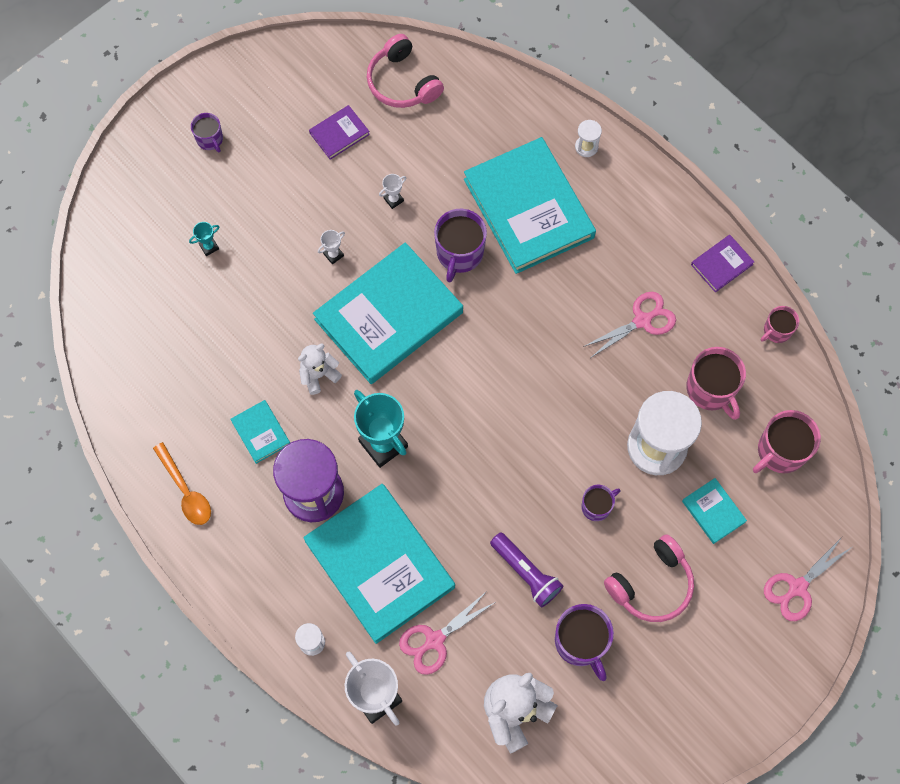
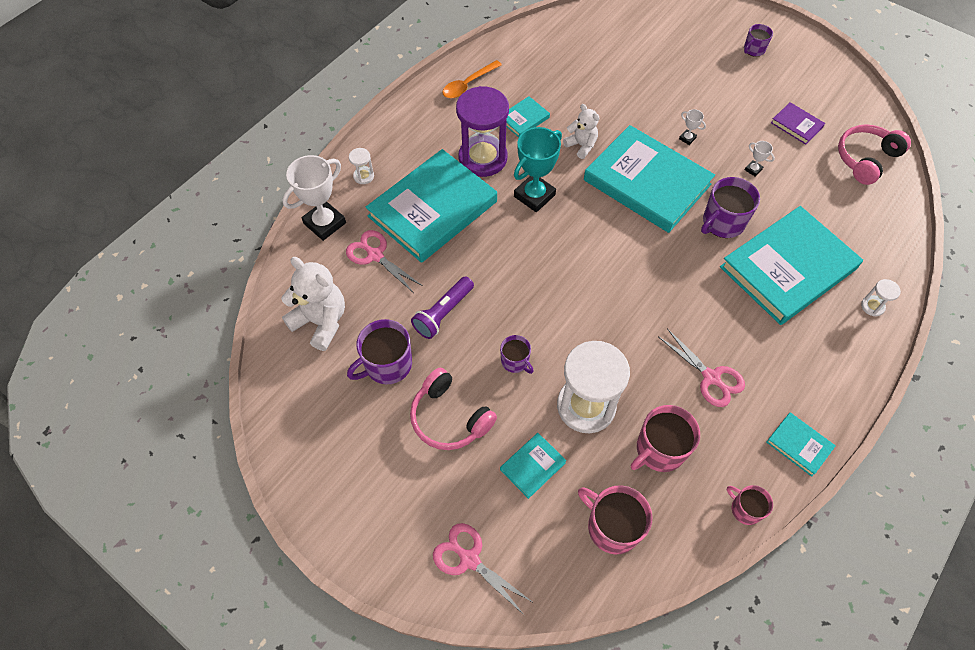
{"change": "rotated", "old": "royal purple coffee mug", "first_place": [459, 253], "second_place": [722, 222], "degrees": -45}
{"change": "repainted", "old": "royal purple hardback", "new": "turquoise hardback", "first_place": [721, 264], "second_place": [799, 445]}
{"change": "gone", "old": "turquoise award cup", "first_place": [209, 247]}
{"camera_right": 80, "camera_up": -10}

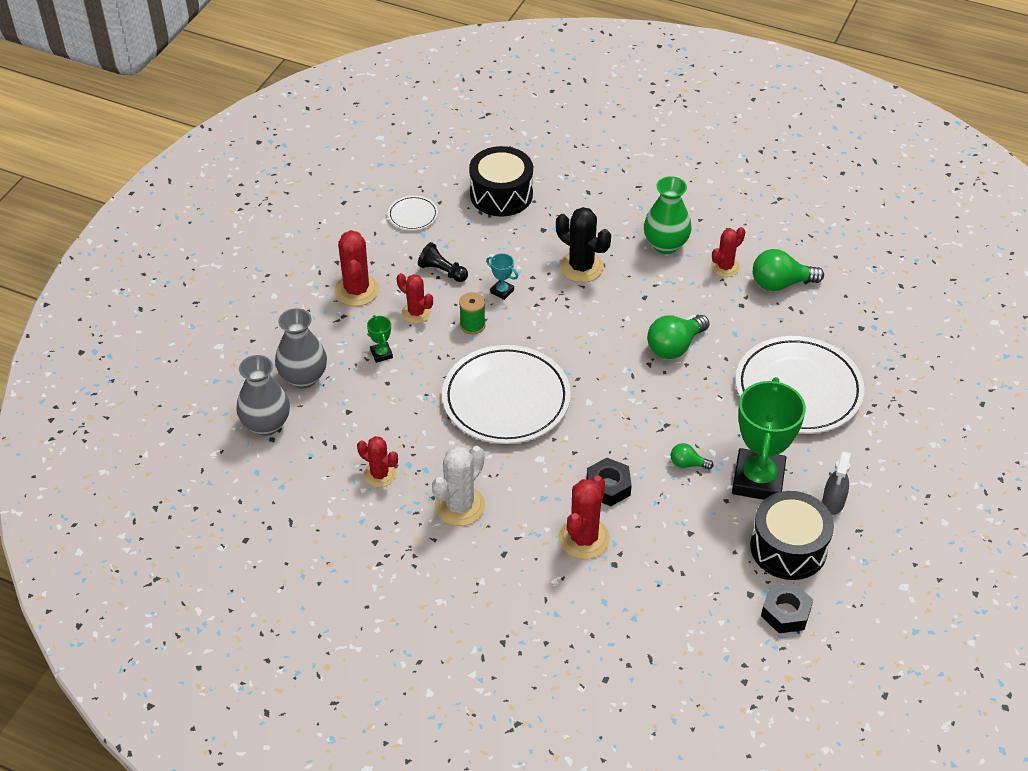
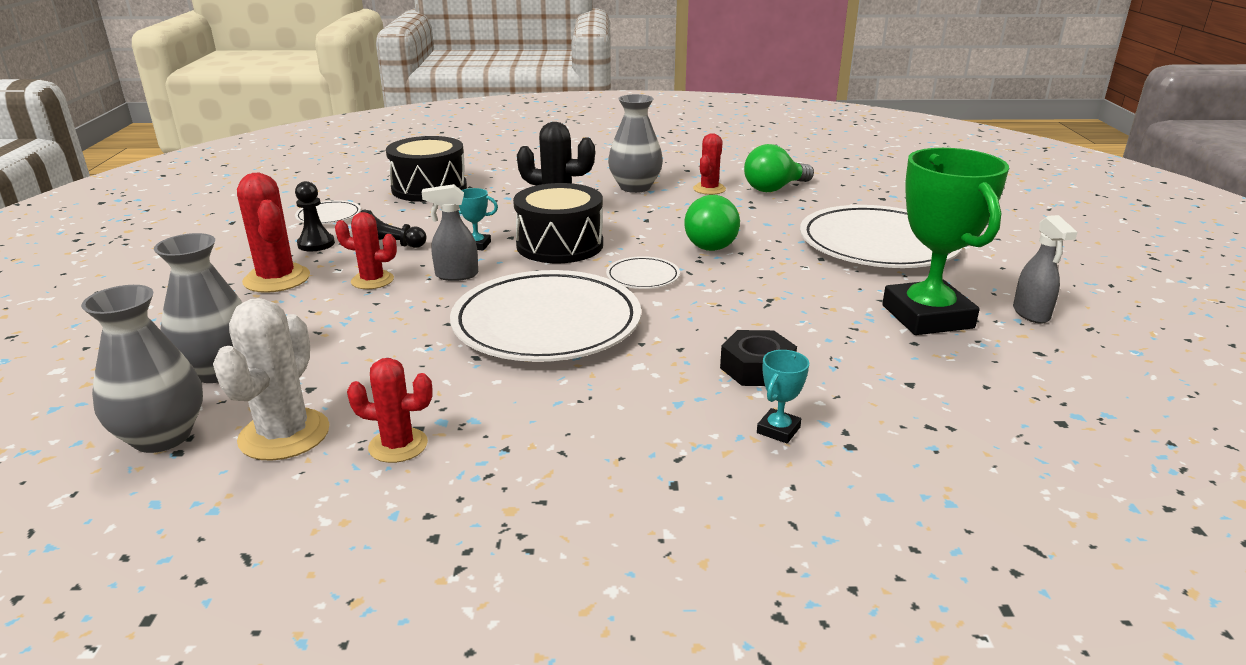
{"change": "shifted", "old": "snow-white prickly plant", "first_place": [460, 506], "second_place": [284, 435]}
{"change": "new", "new": "jet-black pawn", "second_place": [316, 244]}
{"change": "swapped", "old": "green reel of thread", "new": "grey sprayer", "first_place": [472, 325], "second_place": [456, 275]}
{"change": "shifted", "old": "jet-black drum", "first_place": [788, 548], "second_place": [560, 245]}
{"change": "new", "new": "snow-white plate", "second_place": [643, 276]}
{"change": "repainted", "old": "green vase", "new": "grey vase", "first_place": [665, 244], "second_place": [635, 187]}
{"change": "swapped", "old": "red prickly plant", "new": "turquoise award cup", "first_place": [584, 538], "second_place": [778, 430]}
{"change": "gone", "old": "green award cup", "first_place": [381, 354]}
{"change": "gone", "old": "green lightbulb", "first_place": [687, 464]}
{"change": "gone", "old": "jet-black hexagon nut", "first_place": [785, 612]}
{"camera_right": -25, "camera_up": -20}

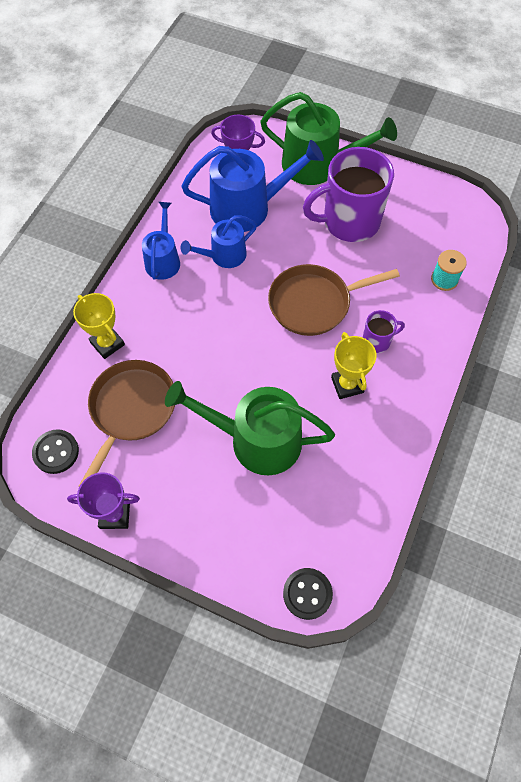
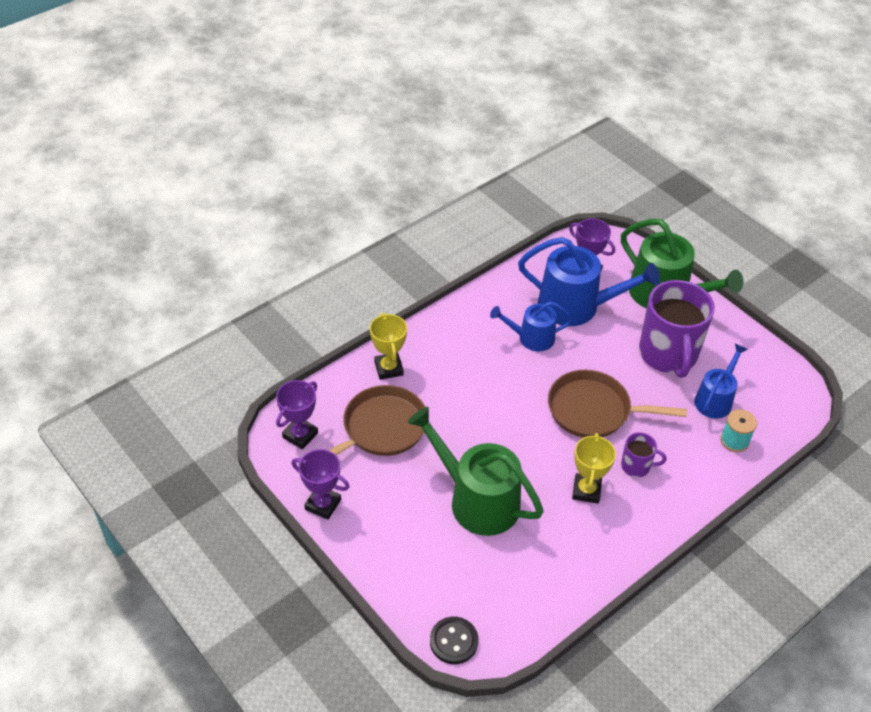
{"change": "swapped", "old": "jet-black sewing button", "new": "royal purple award cup", "first_place": [56, 452], "second_place": [300, 435]}
{"change": "rotated", "old": "royal purple coffee mug", "first_place": [349, 221], "second_place": [668, 354], "degrees": -105}
{"change": "shifted", "old": "cobalt sprinkling can", "first_place": [163, 260], "second_place": [715, 400]}
{"camera_right": 25, "camera_up": -15}

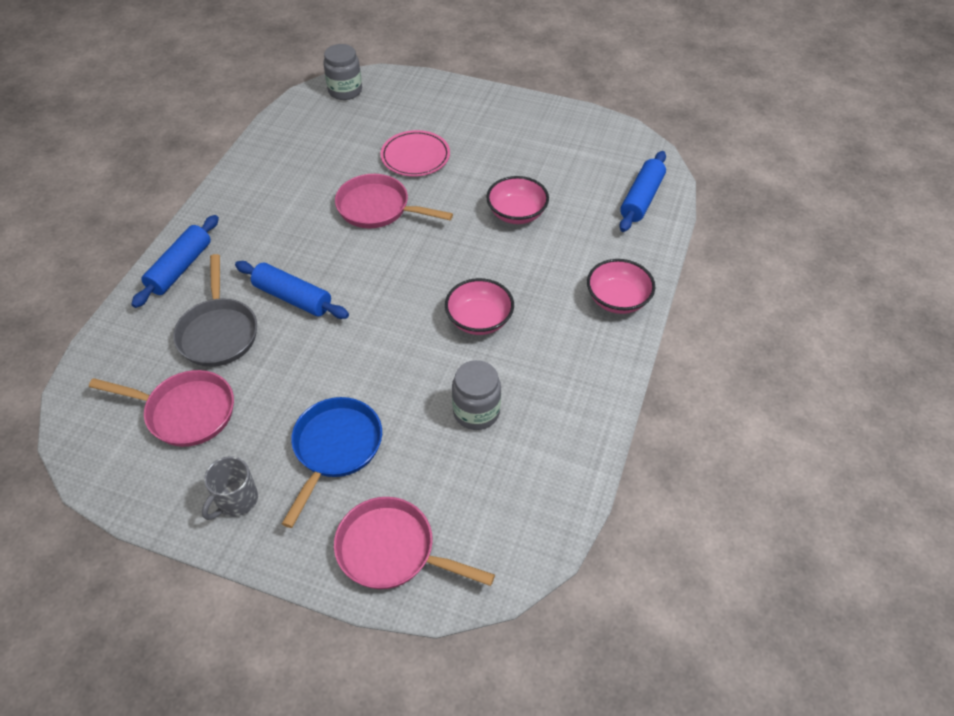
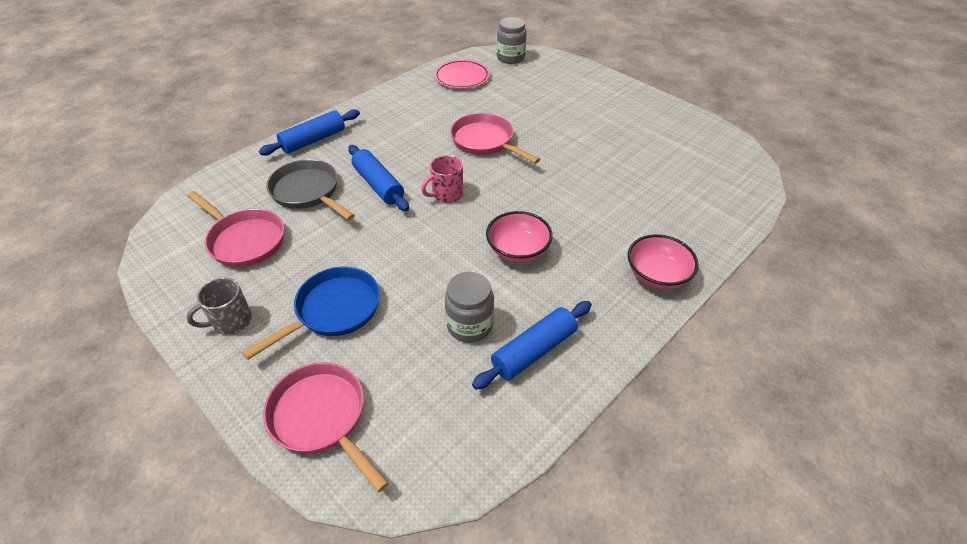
{"change": "rotated", "old": "grey frying pan", "first_place": [218, 332], "second_place": [308, 192], "degrees": 120}
{"change": "new", "new": "rosy coffee mug", "second_place": [446, 194]}
{"change": "shifted", "old": "rosy plate", "first_place": [415, 157], "second_place": [462, 77]}
{"change": "shifted", "old": "cobalt pastry roller", "first_place": [641, 199], "second_place": [534, 351]}
{"change": "gone", "old": "rosy deep dish", "first_place": [516, 213]}
{"camera_right": 25, "camera_up": -5}

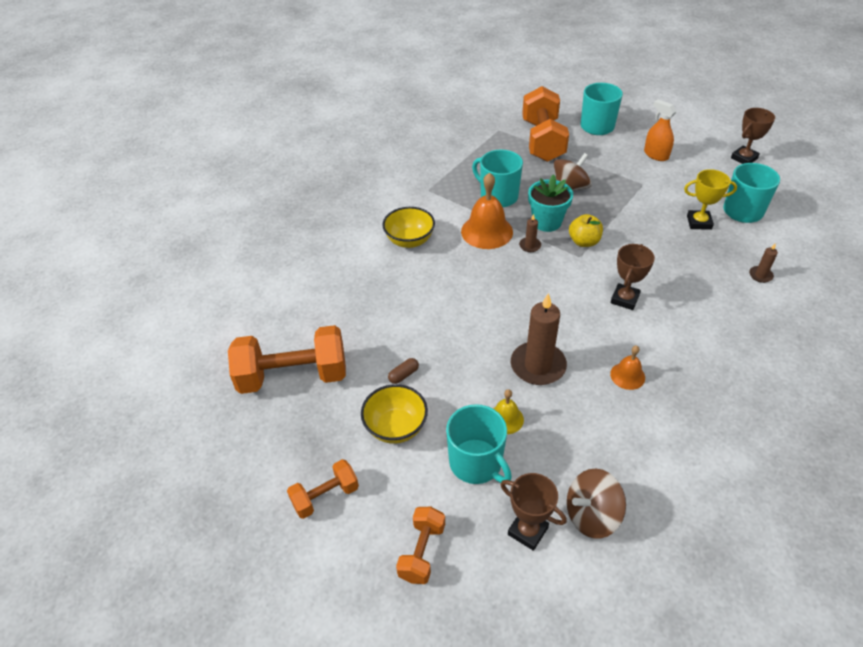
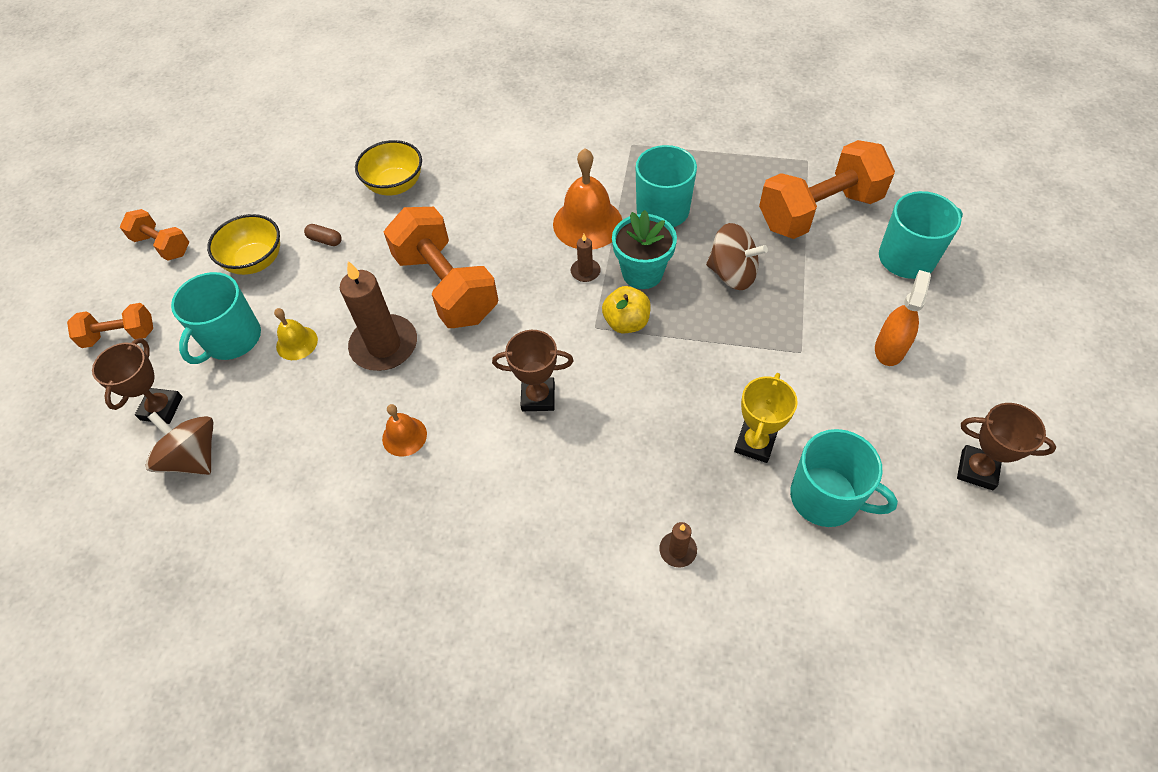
{"change": "shifted", "old": "bright yellow deep dish", "first_place": [409, 241], "second_place": [395, 185]}
{"change": "shifted", "old": "bright orange dumbbell", "first_place": [293, 376], "second_place": [446, 287]}
{"change": "rotated", "old": "bright yellow award cup", "first_place": [699, 222], "second_place": [755, 443], "degrees": 45}
{"camera_right": 65, "camera_up": 10}

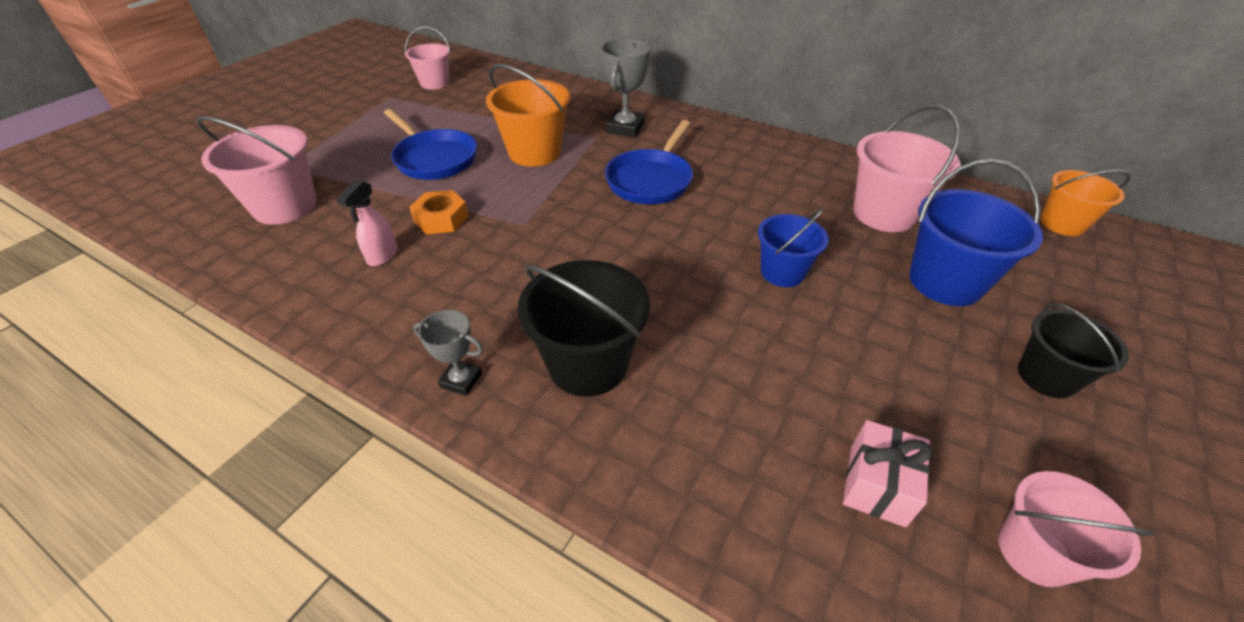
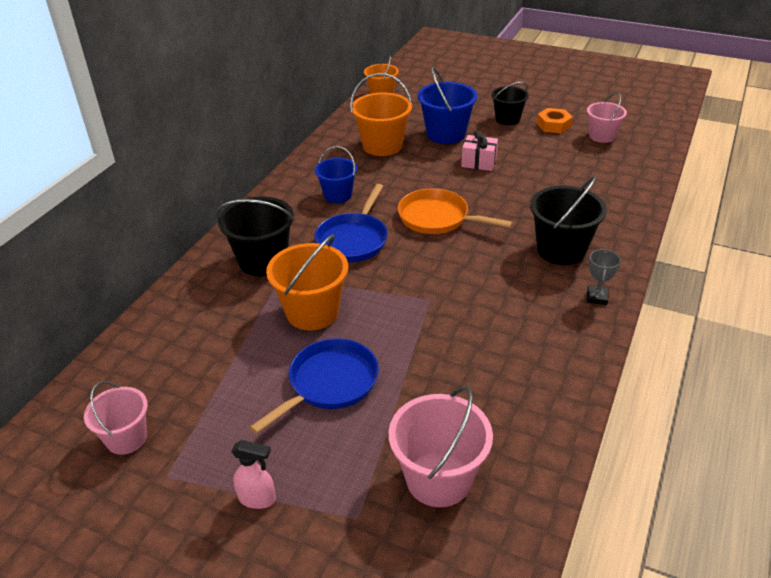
{"change": "swapped", "old": "grey award cup", "new": "jet-black bucket", "first_place": [625, 128], "second_place": [263, 260]}
{"change": "shifted", "old": "rosy sprayer", "first_place": [382, 256], "second_place": [257, 499]}
{"change": "rotated", "old": "cobalt frying pan", "first_place": [651, 180], "second_place": [353, 239], "degrees": 90}
{"change": "shifted", "old": "cobalt bucket", "first_place": [782, 272], "second_place": [338, 195]}
{"change": "repainted", "old": "rosy bucket", "new": "bright orange bucket", "first_place": [884, 213], "second_place": [382, 146]}
{"change": "new", "new": "bright orange frying pan", "second_place": [438, 218]}
{"change": "shifted", "old": "rosy present", "first_place": [877, 485], "second_place": [479, 162]}
{"change": "shifted", "old": "bright orange hexagon nut", "first_place": [441, 218], "second_place": [553, 125]}
{"camera_right": -95, "camera_up": -5}

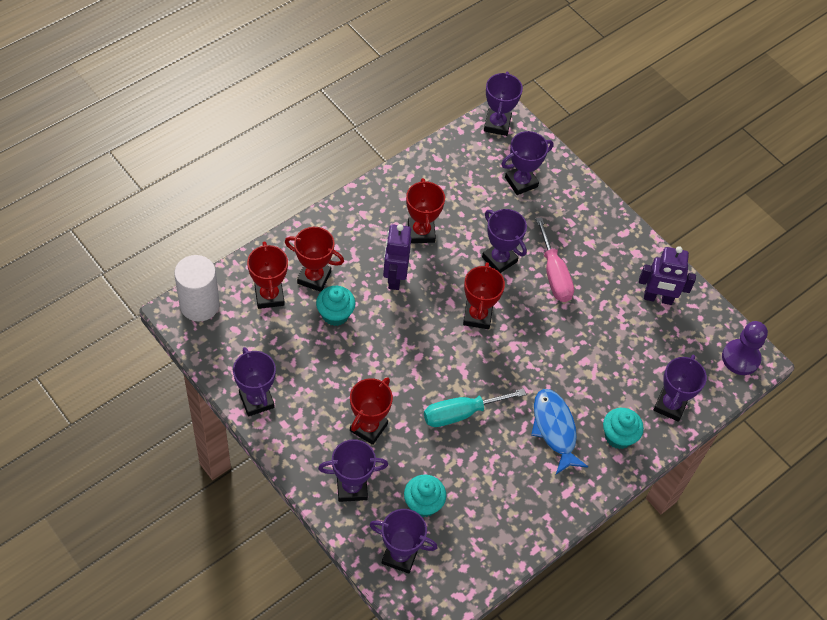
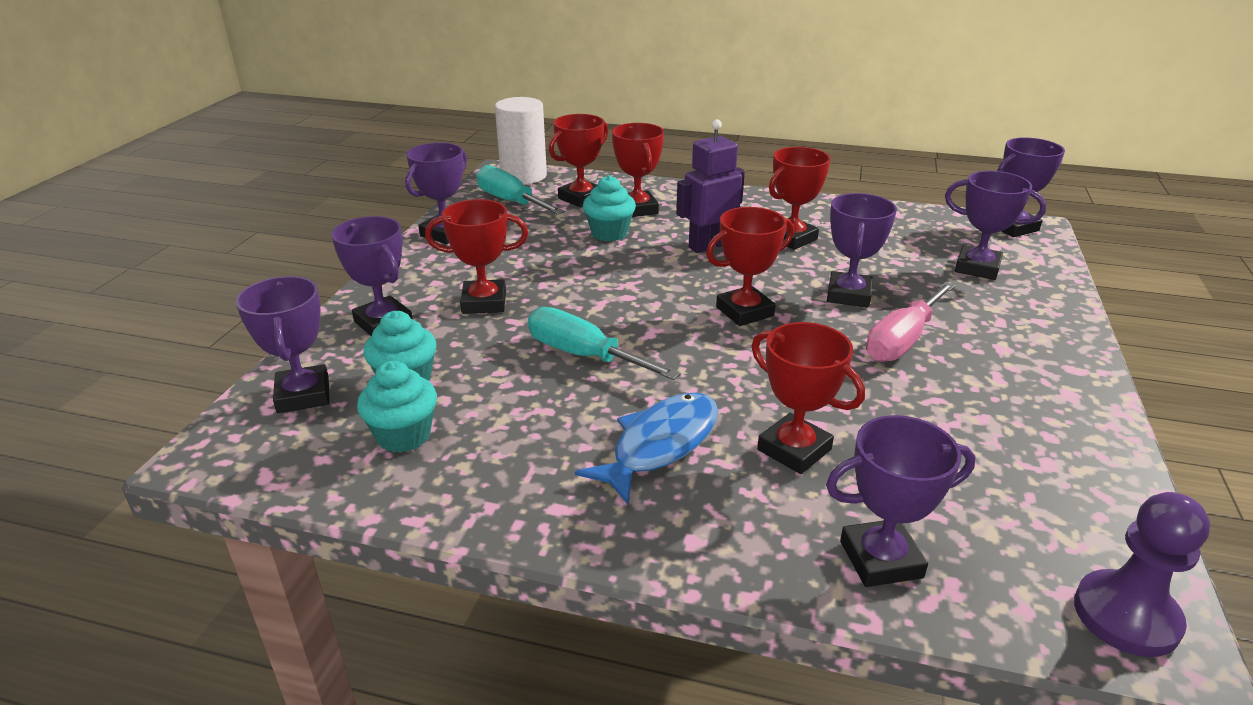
{"change": "shifted", "old": "turquoise fairy cake", "first_place": [618, 436], "second_place": [404, 435]}
{"change": "new", "new": "turquoise screwdriver", "second_place": [510, 201]}
{"change": "new", "new": "red award cup", "second_place": [794, 449]}
{"change": "gone", "old": "royal purple robot", "first_place": [658, 298]}
{"camera_right": 60, "camera_up": -25}

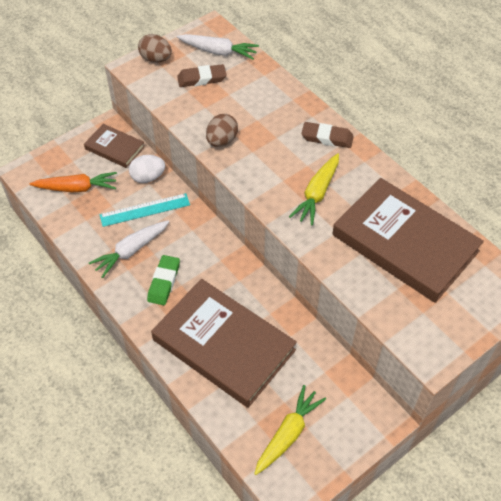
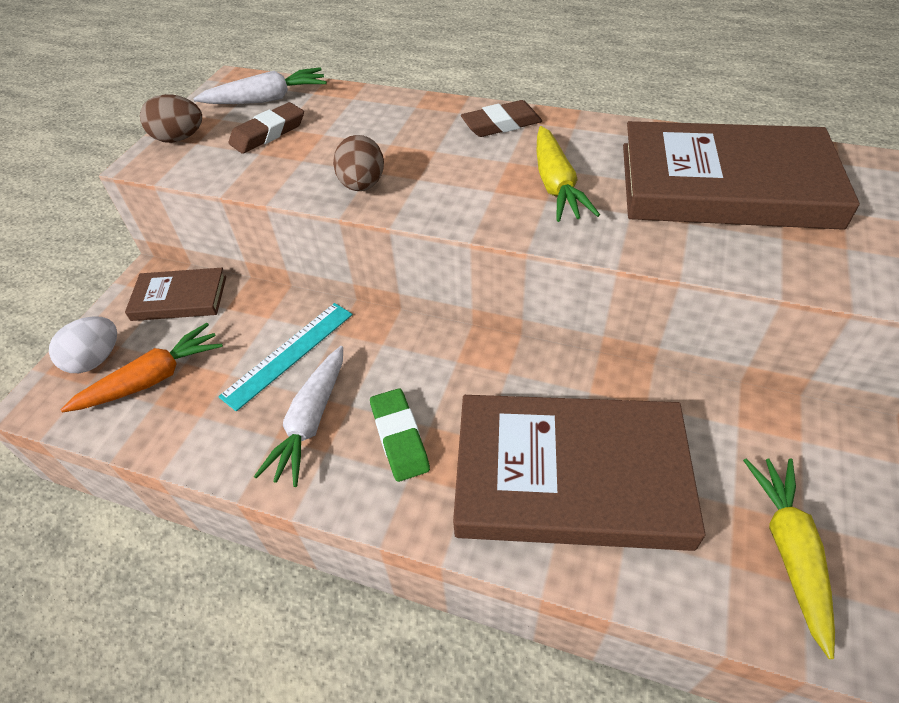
{"change": "shifted", "old": "snow-white toy egg", "first_place": [148, 177], "second_place": [96, 360]}
{"camera_right": -30, "camera_up": -5}

